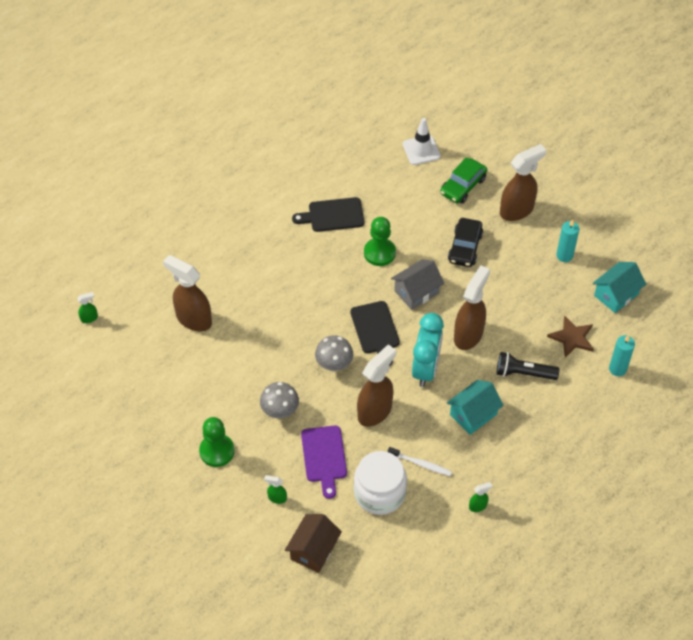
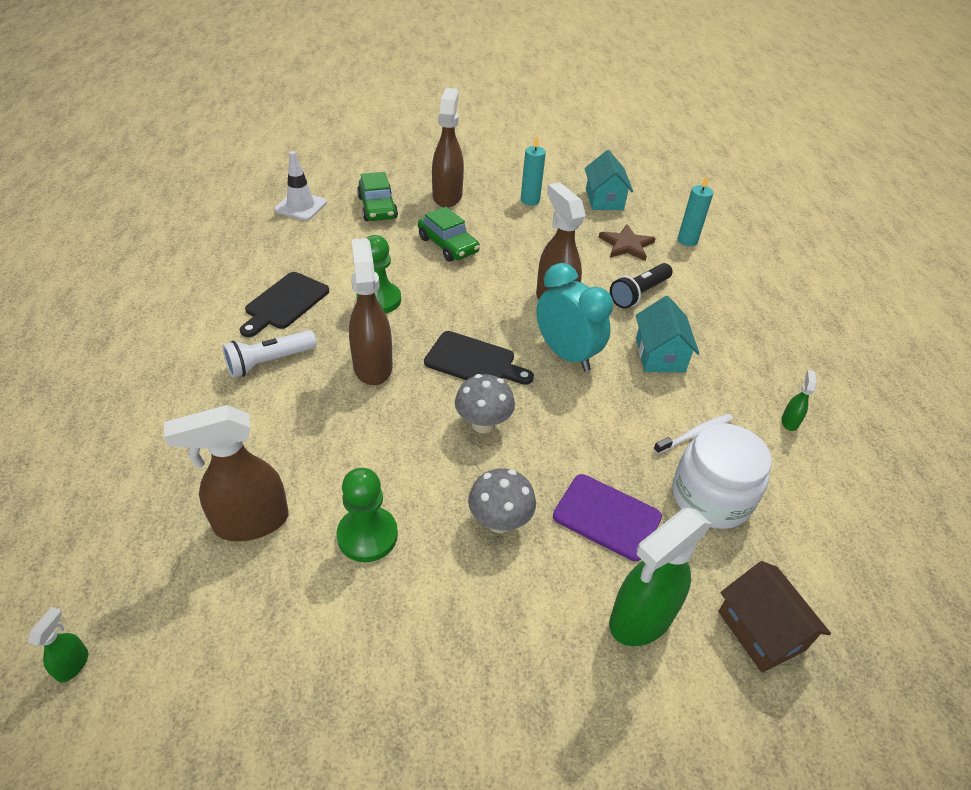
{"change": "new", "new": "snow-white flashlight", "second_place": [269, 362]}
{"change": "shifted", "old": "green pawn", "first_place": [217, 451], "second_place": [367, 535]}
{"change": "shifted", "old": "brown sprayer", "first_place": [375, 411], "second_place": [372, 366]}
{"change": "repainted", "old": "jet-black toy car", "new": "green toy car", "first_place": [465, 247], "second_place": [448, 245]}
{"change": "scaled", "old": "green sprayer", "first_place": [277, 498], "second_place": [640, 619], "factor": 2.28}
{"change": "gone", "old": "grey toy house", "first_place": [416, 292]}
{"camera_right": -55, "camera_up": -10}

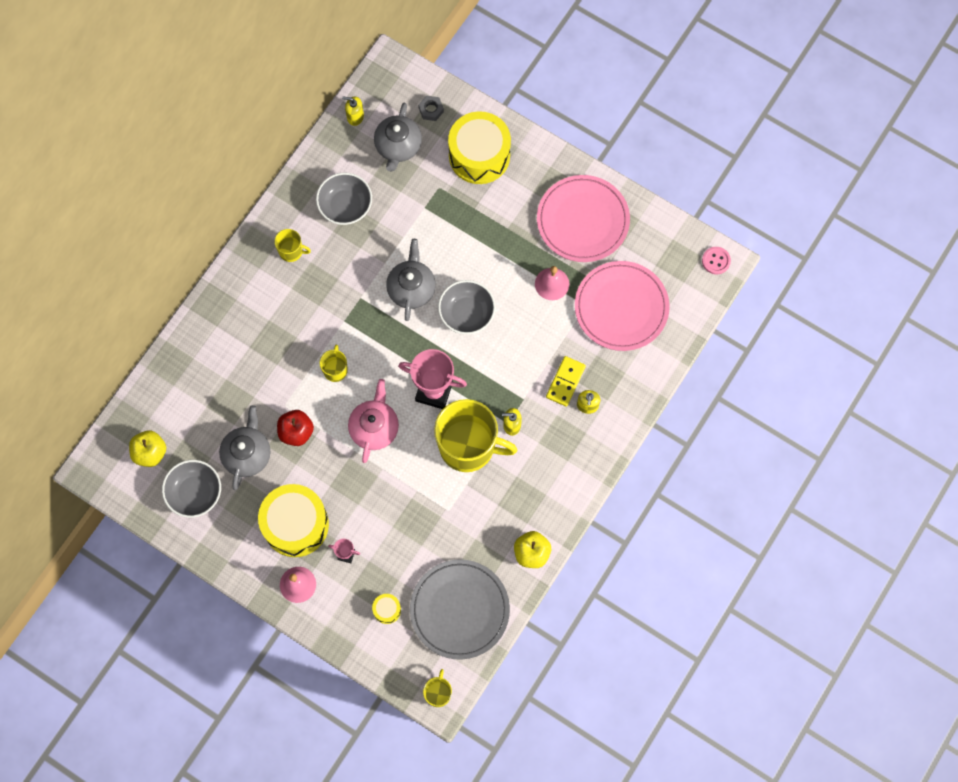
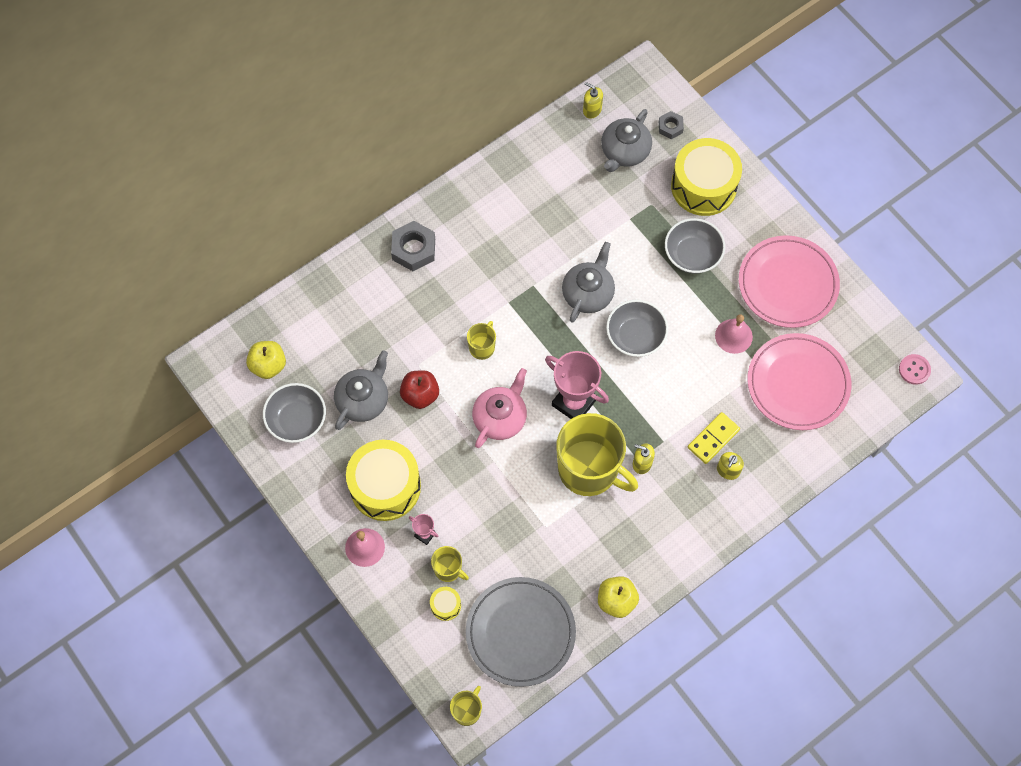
{"change": "new", "new": "grey hexagon nut", "second_place": [413, 249]}
{"change": "shifted", "old": "bright yellow coffee mug", "first_place": [291, 251], "second_place": [448, 569]}
{"change": "shifted", "old": "grey deep dish", "first_place": [345, 206], "second_place": [692, 255]}
{"camera_right": 20, "camera_up": -5}

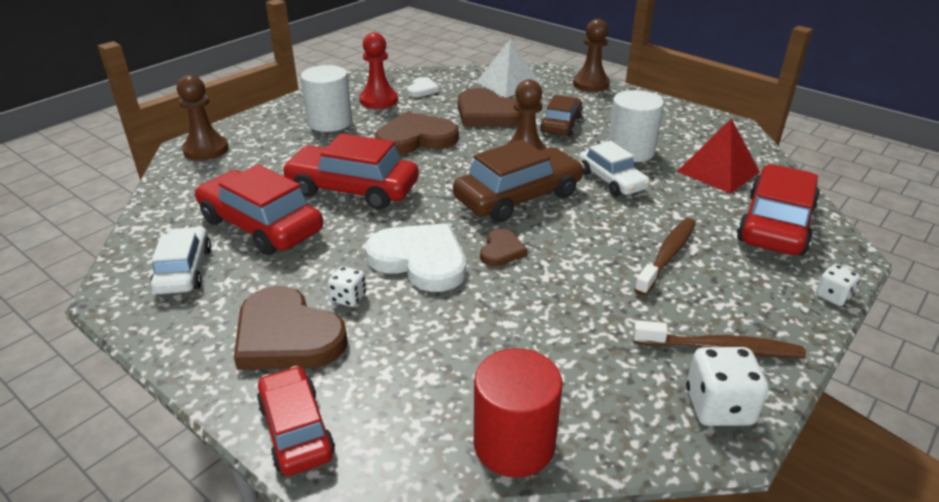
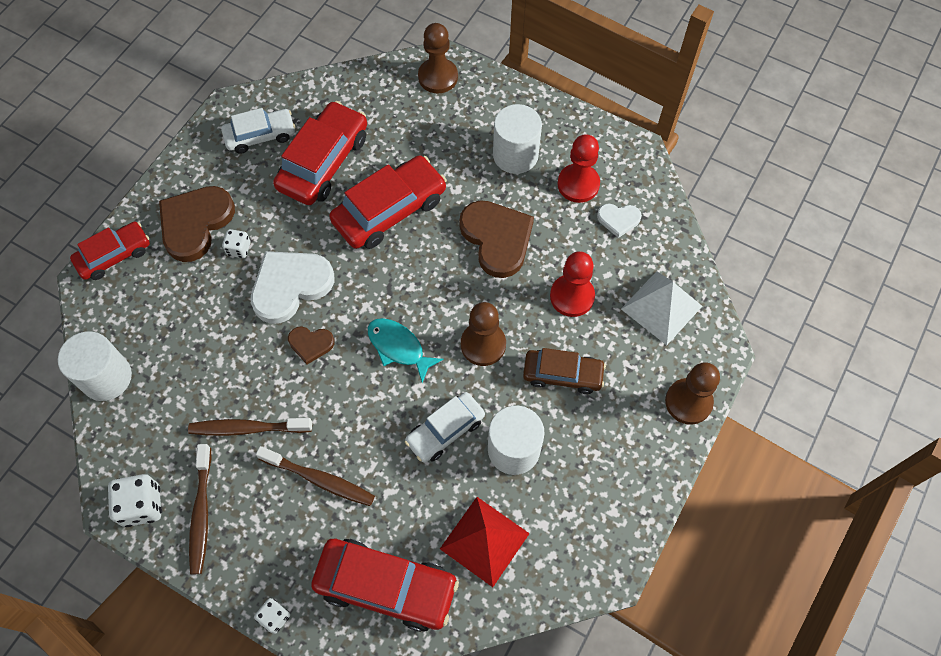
{"change": "repainted", "old": "red solid cylinder", "new": "snow-white solid cylinder", "first_place": [514, 444], "second_place": [106, 377]}
{"change": "new", "new": "brown tooth brush", "second_place": [247, 428]}
{"change": "rotated", "old": "snow-white heart", "first_place": [420, 260], "second_place": [290, 286], "degrees": -150}
{"change": "rotated", "old": "red toy car", "first_place": [353, 189], "second_place": [390, 210], "degrees": 45}
{"change": "swapped", "old": "brown toy car", "new": "turquoise fish", "first_place": [518, 197], "second_place": [398, 347]}
{"change": "swapped", "old": "brown heart", "new": "red pawn", "first_place": [488, 114], "second_place": [572, 296]}
{"camera_right": 80, "camera_up": 30}

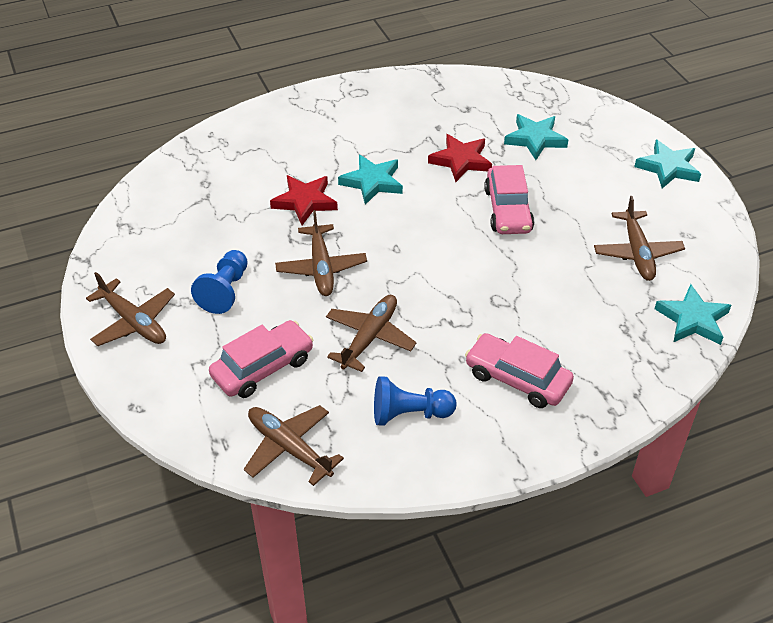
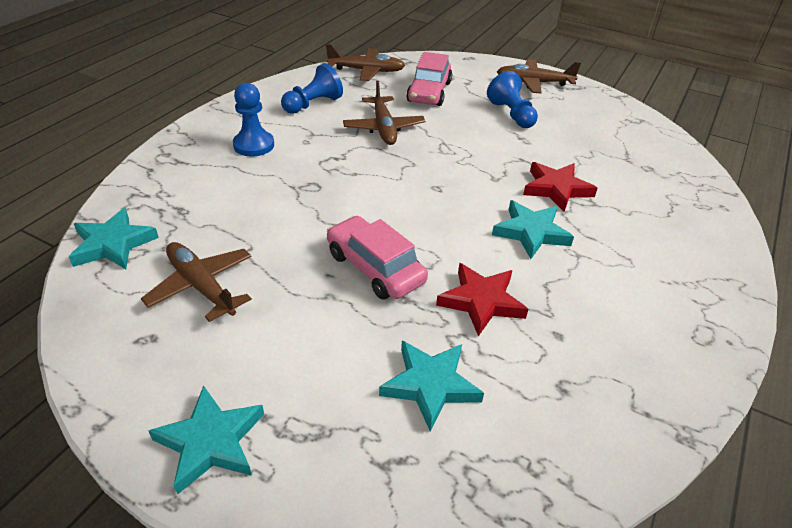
{"change": "swapped", "old": "rosy toy car", "new": "cobalt pawn", "first_place": [517, 378], "second_place": [254, 145]}
{"change": "gone", "old": "brown toy plane", "first_place": [321, 267]}
{"camera_right": 140, "camera_up": -5}

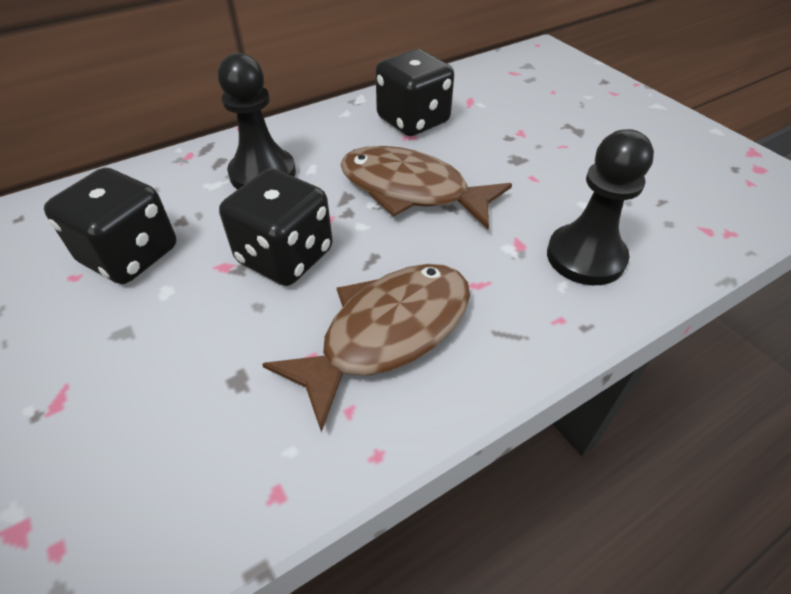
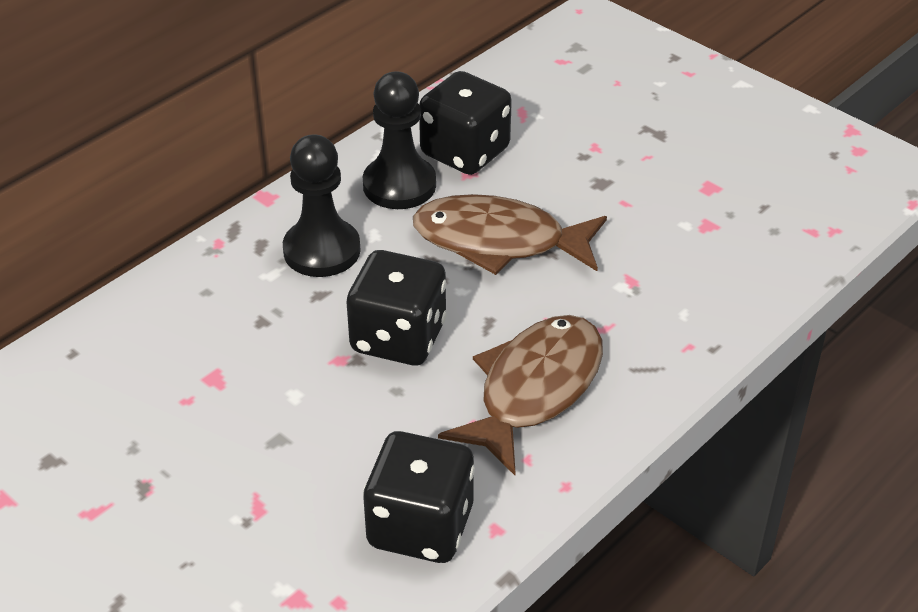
{"change": "shifted", "old": "jet-black pawn", "first_place": [585, 257], "second_place": [399, 185]}
{"change": "shifted", "old": "jet-black die", "first_place": [130, 255], "second_place": [420, 526]}
{"camera_right": -15, "camera_up": -5}

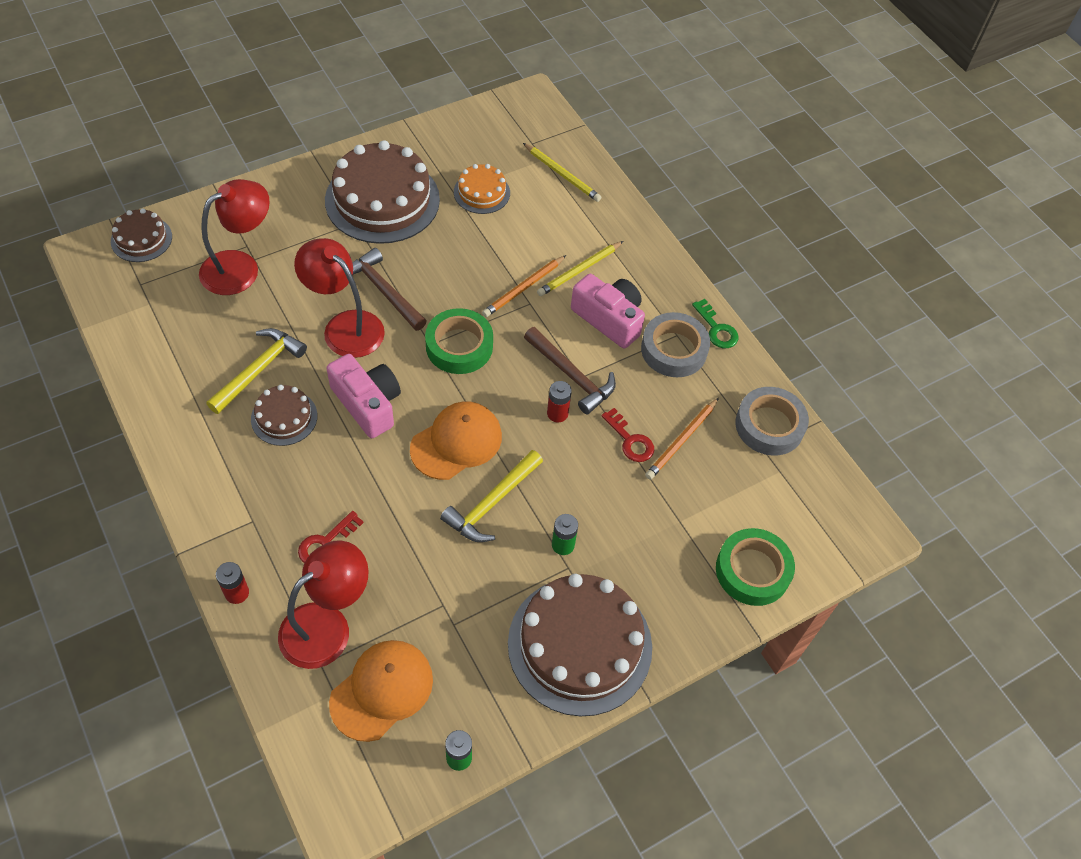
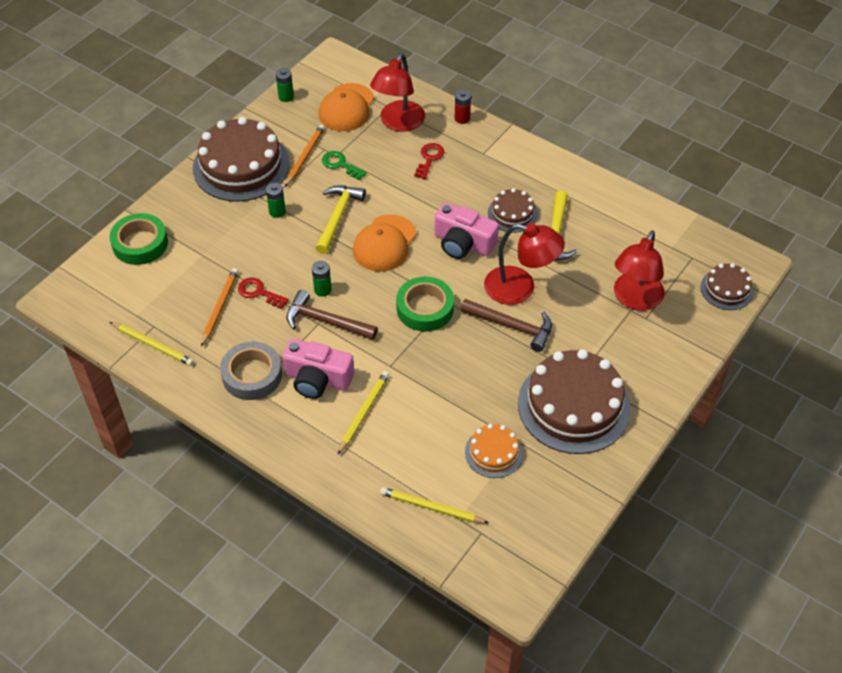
{"change": "swapped", "old": "grey roll of tape", "new": "bright yellow lead pencil", "first_place": [769, 425], "second_place": [153, 345]}
{"change": "shifted", "old": "bright orange lead pencil", "first_place": [523, 288], "second_place": [304, 156]}
{"change": "repainted", "old": "red battery", "new": "green battery", "first_place": [557, 413], "second_place": [322, 290]}
{"change": "shifted", "old": "green latchkey", "first_place": [717, 329], "second_place": [340, 164]}
{"camera_right": 160, "camera_up": -5}

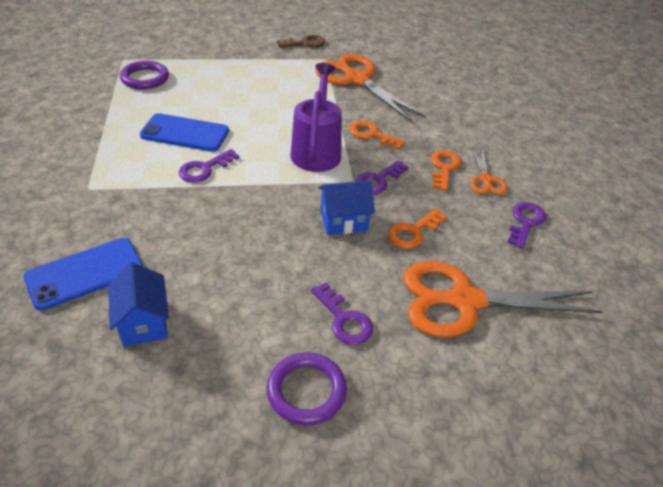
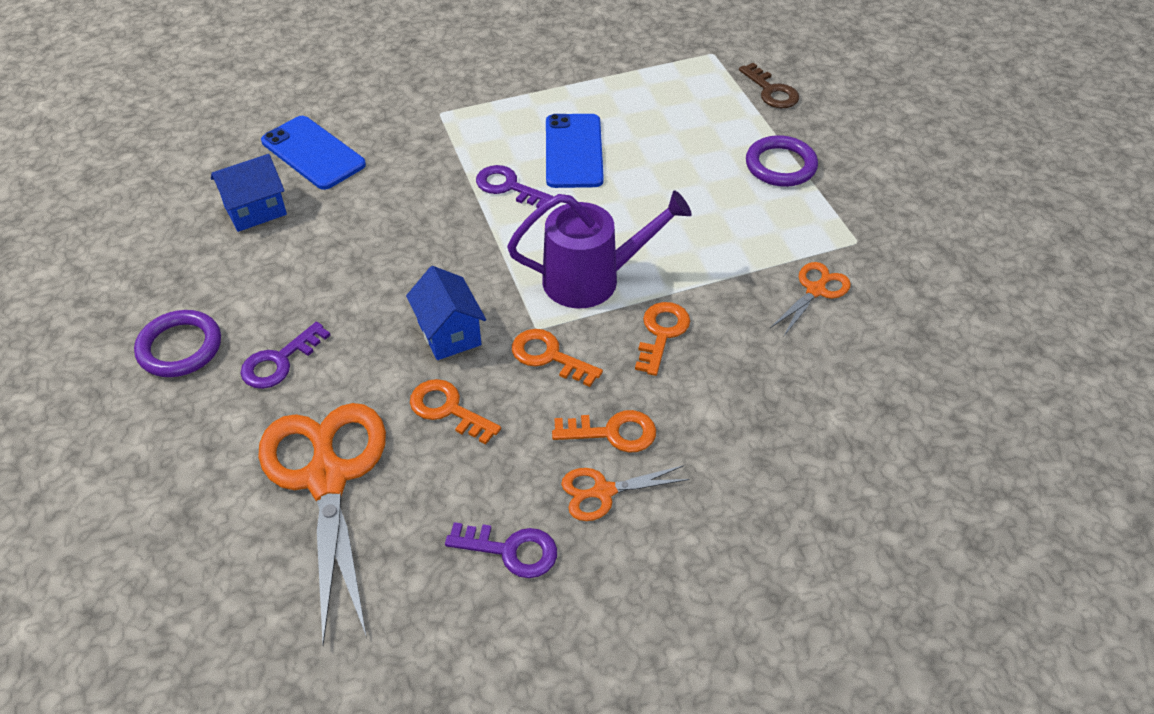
{"change": "repainted", "old": "royal purple latchkey", "new": "bright orange latchkey", "first_place": [378, 180], "second_place": [549, 356]}
{"change": "shifted", "old": "brown latchkey", "first_place": [305, 43], "second_place": [771, 91]}
{"change": "shifted", "old": "royal purple hoop", "first_place": [145, 78], "second_place": [780, 165]}
{"change": "scaled", "old": "bright orange shears", "first_place": [356, 79], "second_place": [815, 290], "factor": 0.47}
{"camera_right": 80, "camera_up": 5}

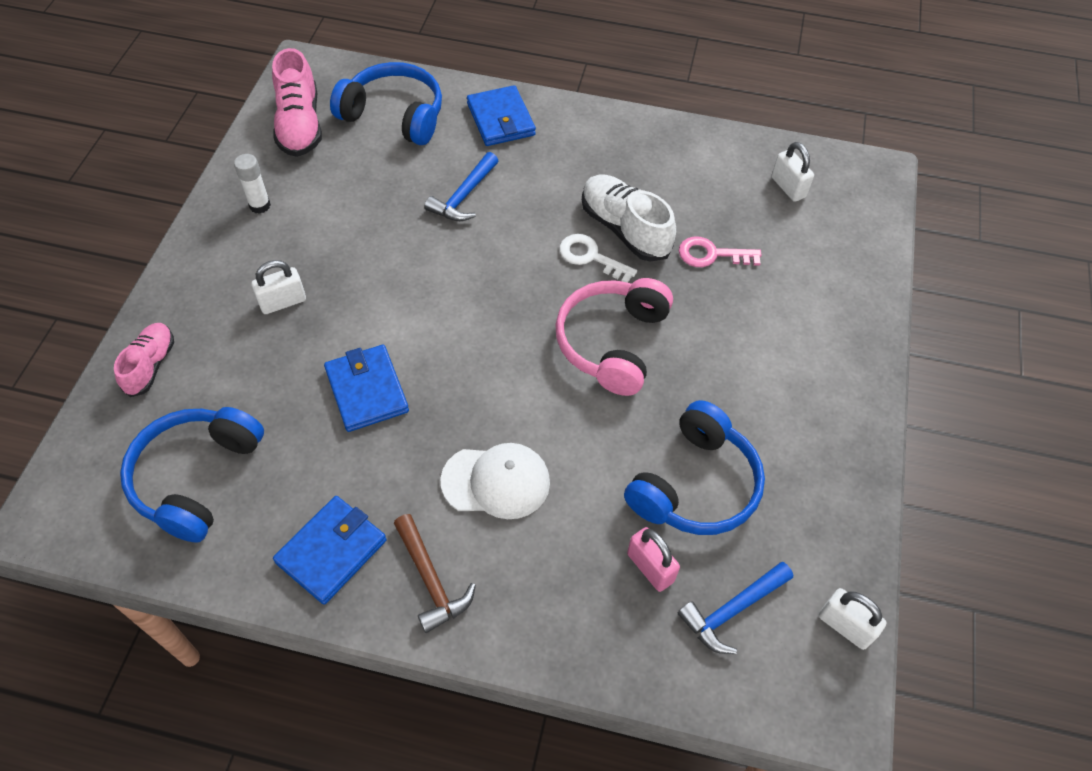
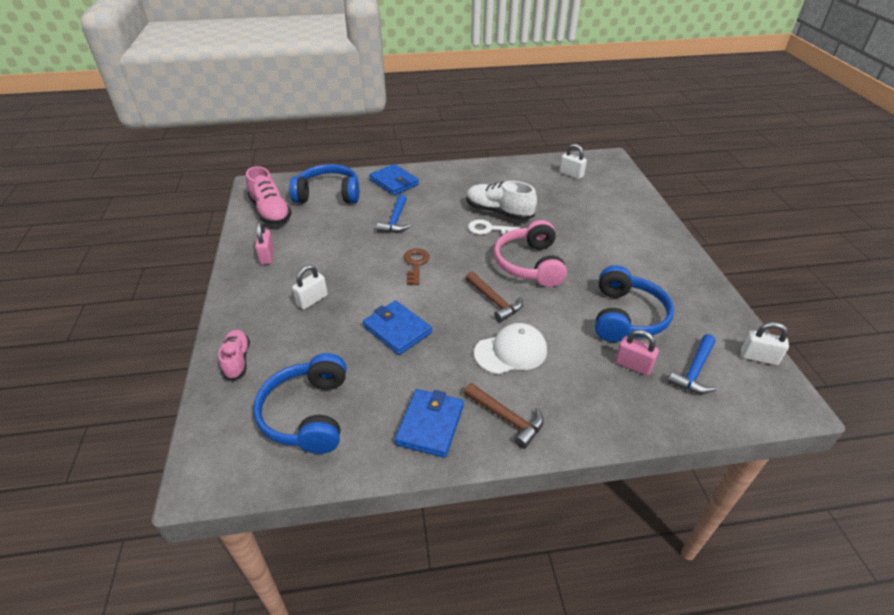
{"change": "swapped", "old": "snow-white glue stick", "new": "rosy lock", "first_place": [260, 205], "second_place": [267, 256]}
{"change": "new", "new": "brown latchkey", "second_place": [415, 264]}
{"change": "new", "new": "brown carpenter's hammer", "second_place": [494, 301]}
{"change": "gone", "old": "rosy latchkey", "first_place": [712, 254]}
{"camera_right": -20, "camera_up": -15}

